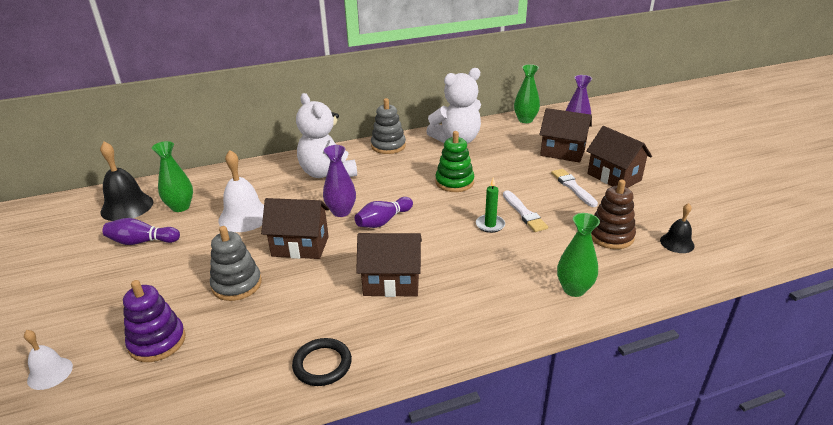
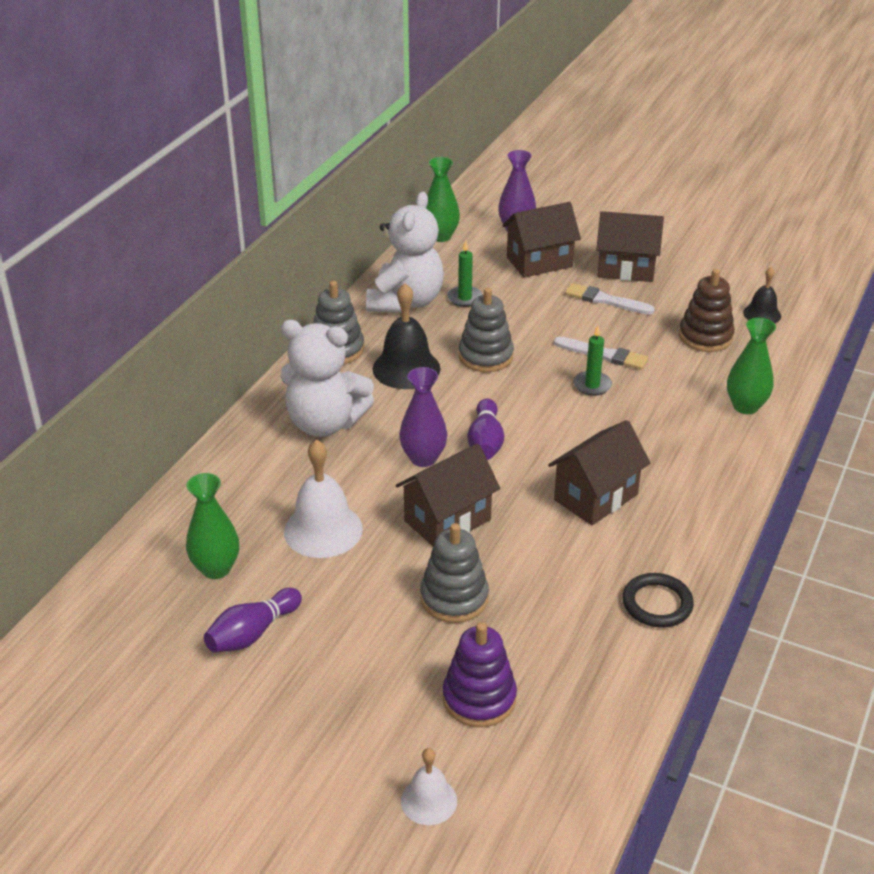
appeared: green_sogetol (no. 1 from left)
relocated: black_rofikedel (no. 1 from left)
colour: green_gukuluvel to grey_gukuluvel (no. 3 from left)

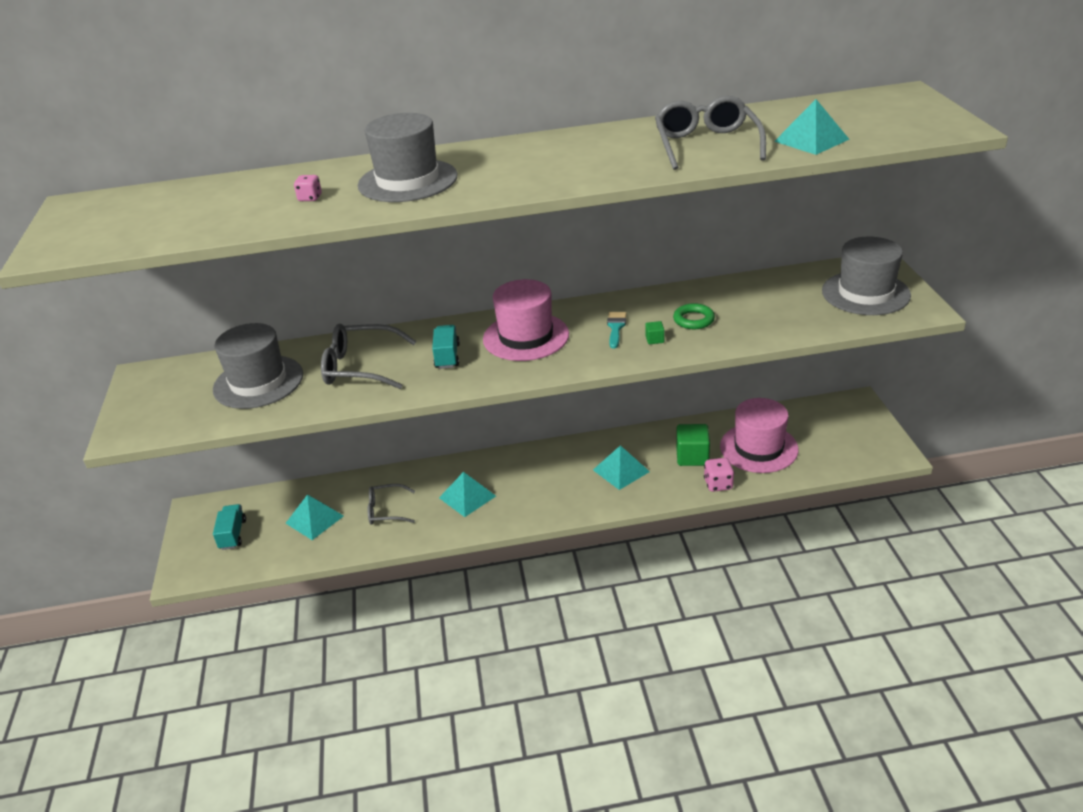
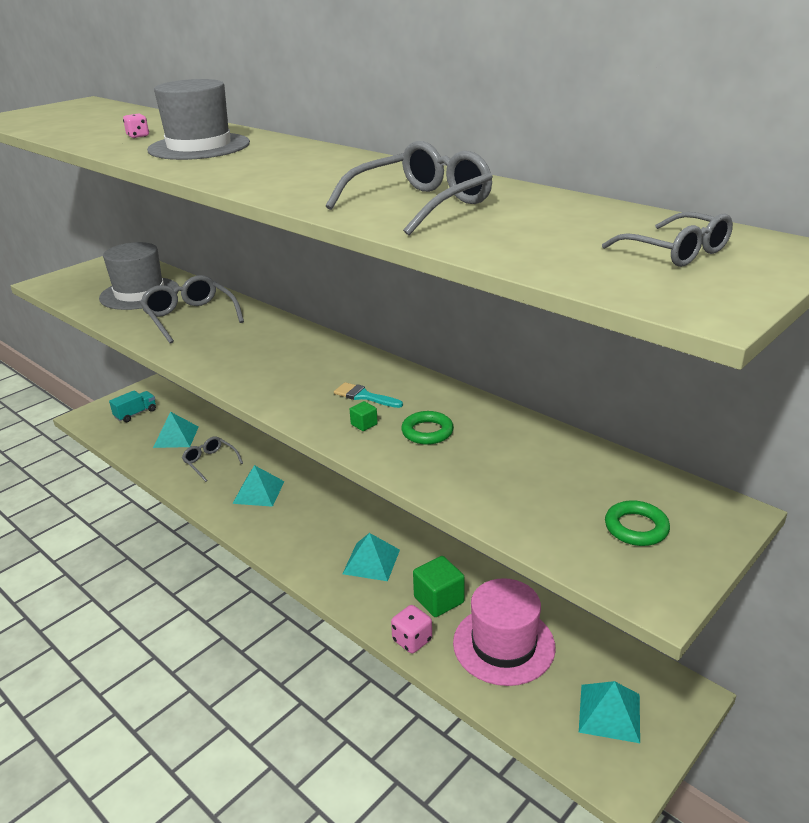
missing: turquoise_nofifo (no. 2 from left); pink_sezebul (no. 1 from left)
appeared: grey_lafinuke (no. 4 from left)
relocated: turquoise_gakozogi (no. 4 from left)
exchanged: grey_sezebul (no. 3 from left) to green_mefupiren (no. 2 from left)
spun: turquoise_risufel 120 degrees counterclockwise

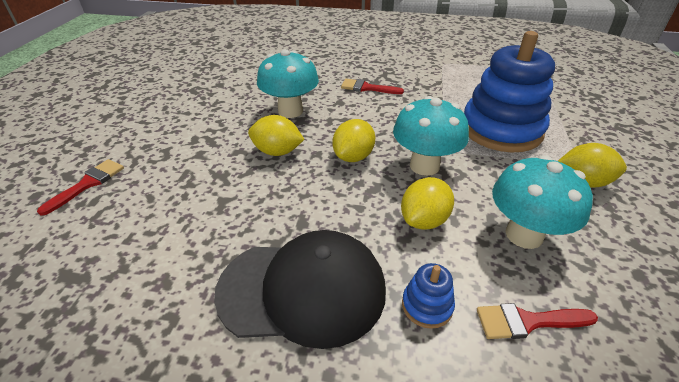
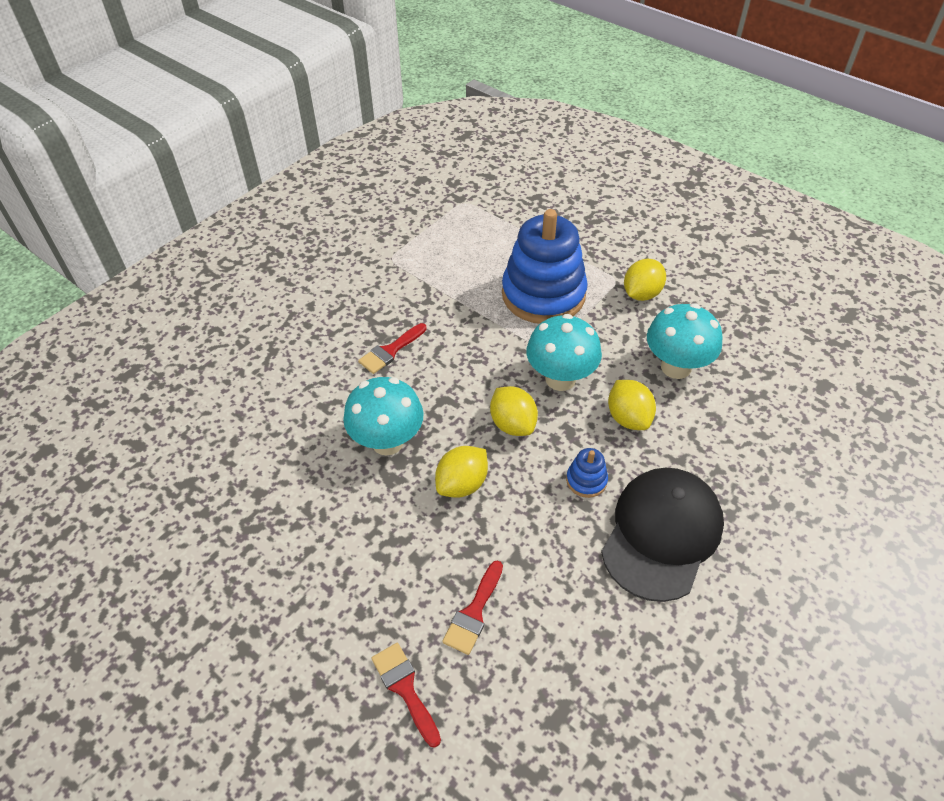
relocated: blue_gukuluvel (no. 1 from left in the first image) to blue_gukuluvel (no. 2 from left); red_risufel (no. 3 from left)

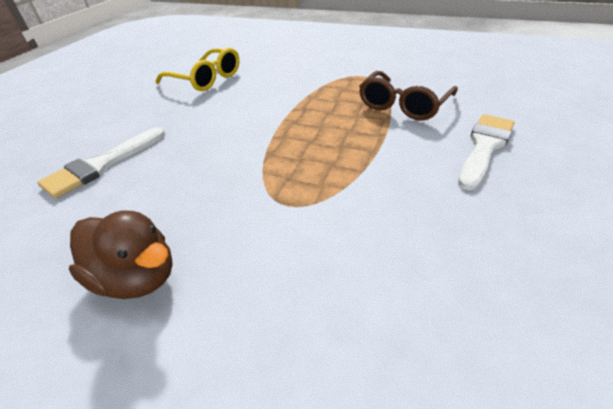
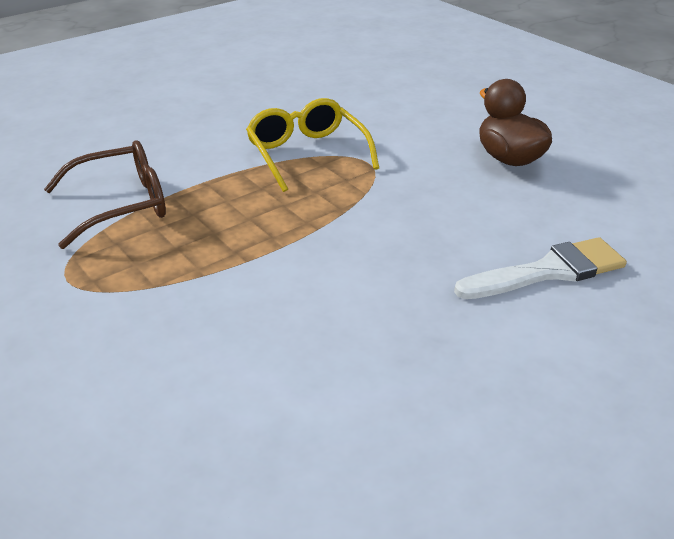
missing: white_risufel (no. 2 from left)
relocated: yellow_lafinuke

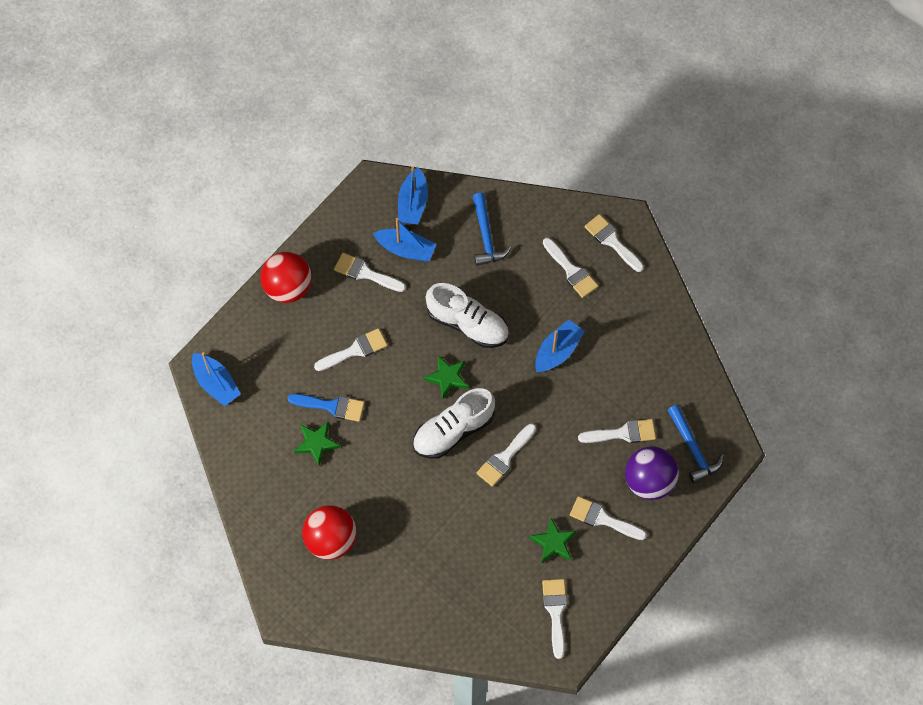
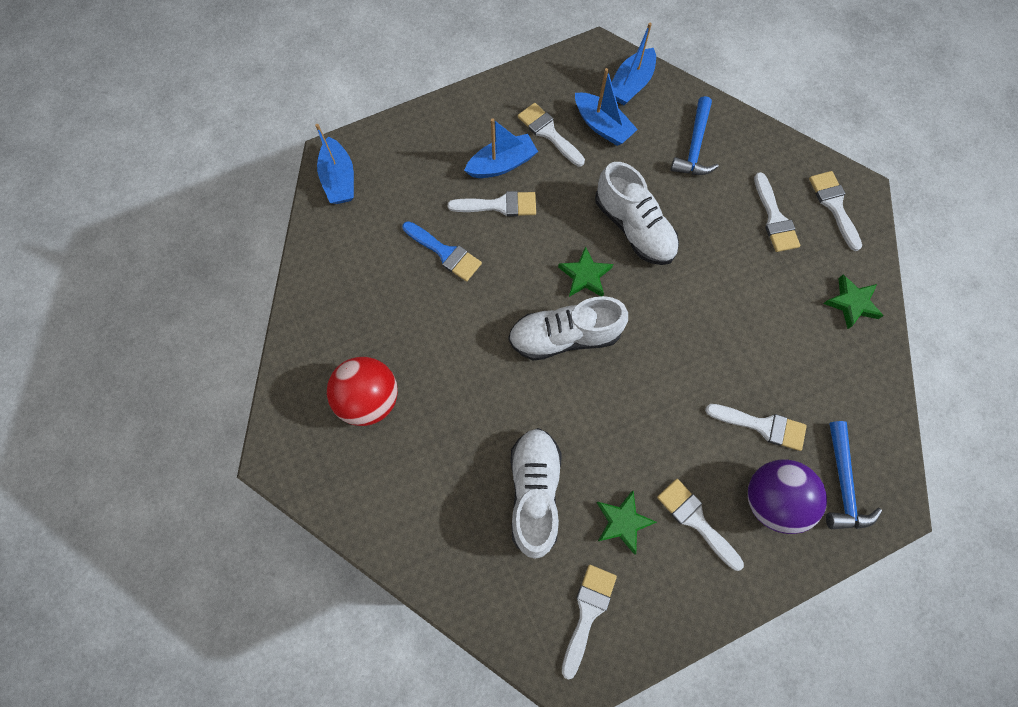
missing: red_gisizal (no. 1 from left); white_risufel (no. 3 from left)
appeared: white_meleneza (no. 1 from left)
relocated: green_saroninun (no. 1 from left in the first image) to green_saroninun (no. 3 from left); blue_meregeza (no. 4 from left in the first image) to blue_meregeza (no. 2 from left)

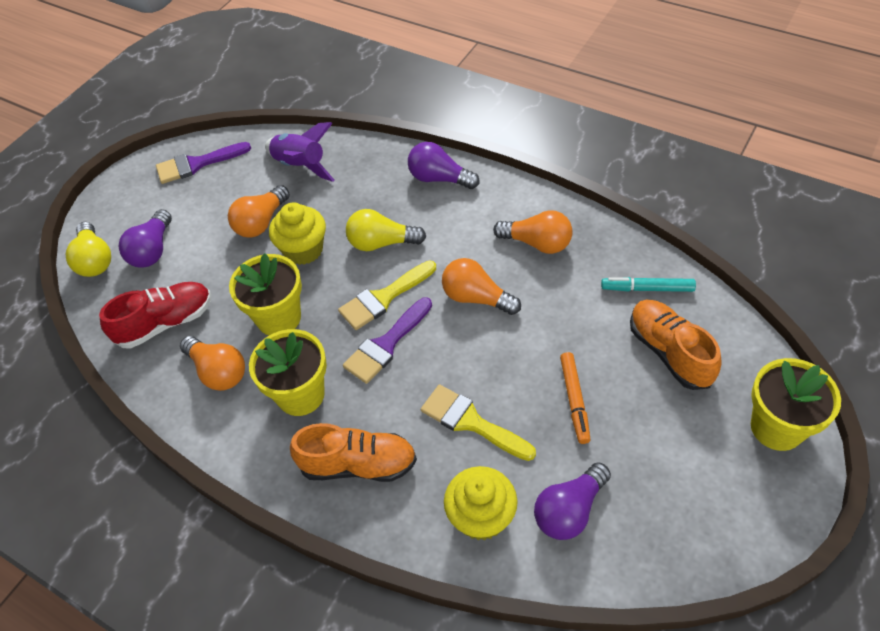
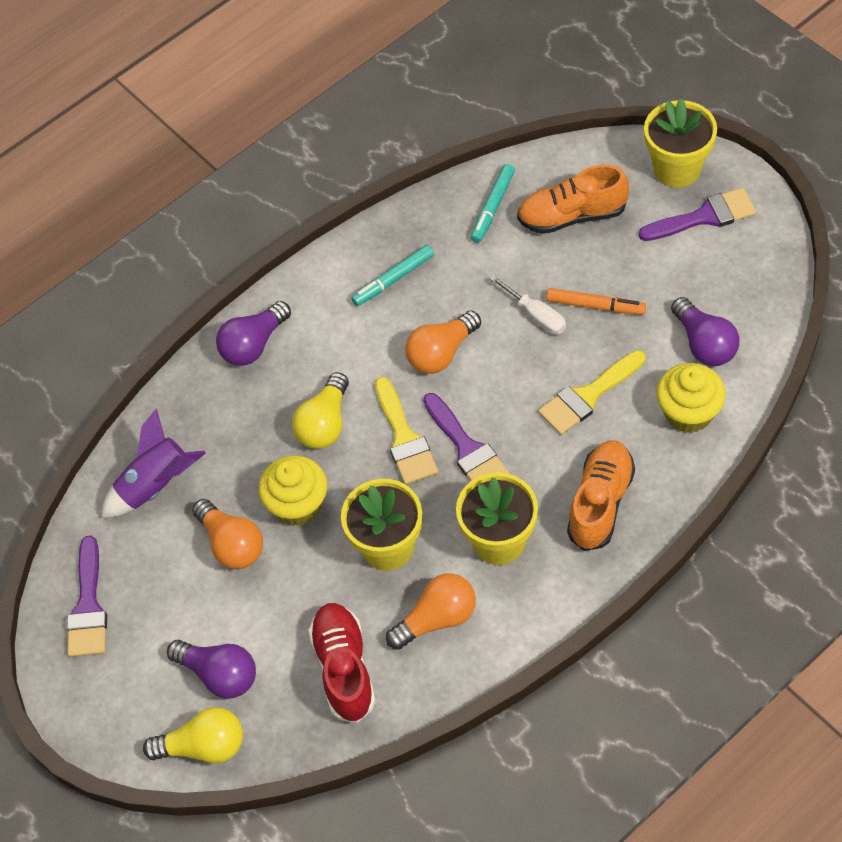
appeared: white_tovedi; purple_risufel (no. 3 from left)
exchanged: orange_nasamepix (no. 4 from left) to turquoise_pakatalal (no. 1 from left)

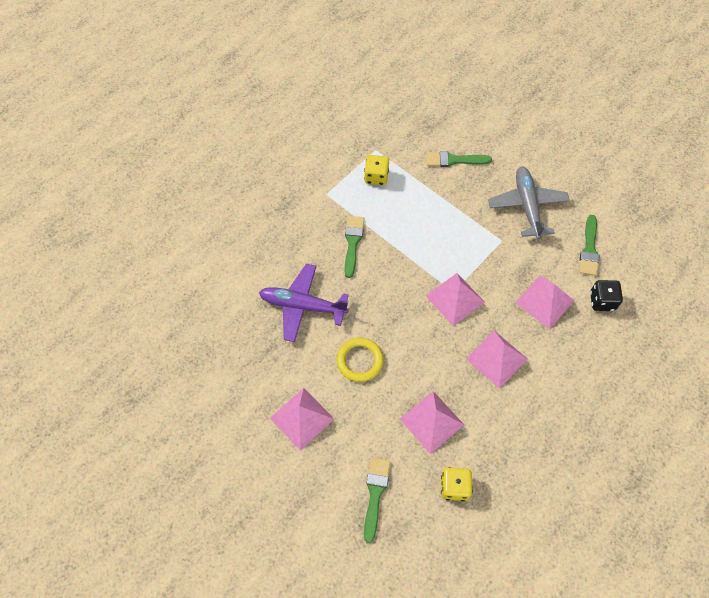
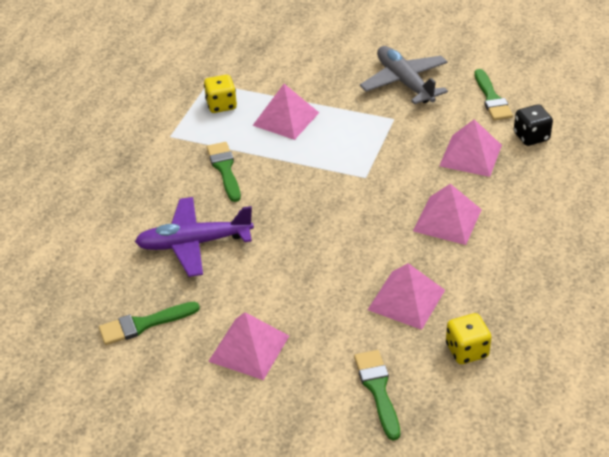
missing: yellow_mefupiren
relocated: pink_gakozogi (no. 3 from left in the first image) to pink_gakozogi (no. 2 from left); green_risufel (no. 3 from left in the first image) to green_risufel (no. 1 from left)

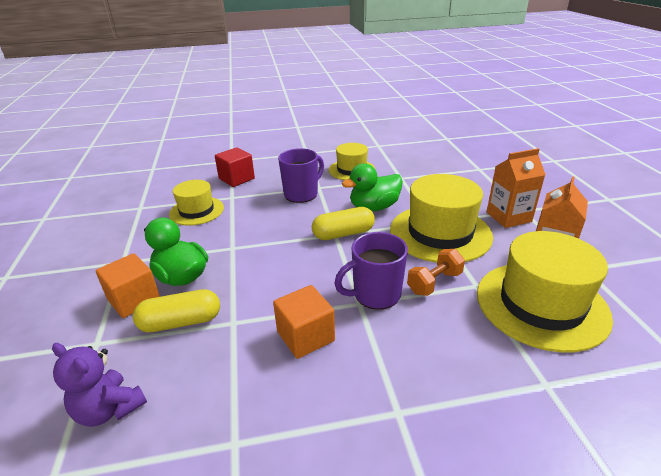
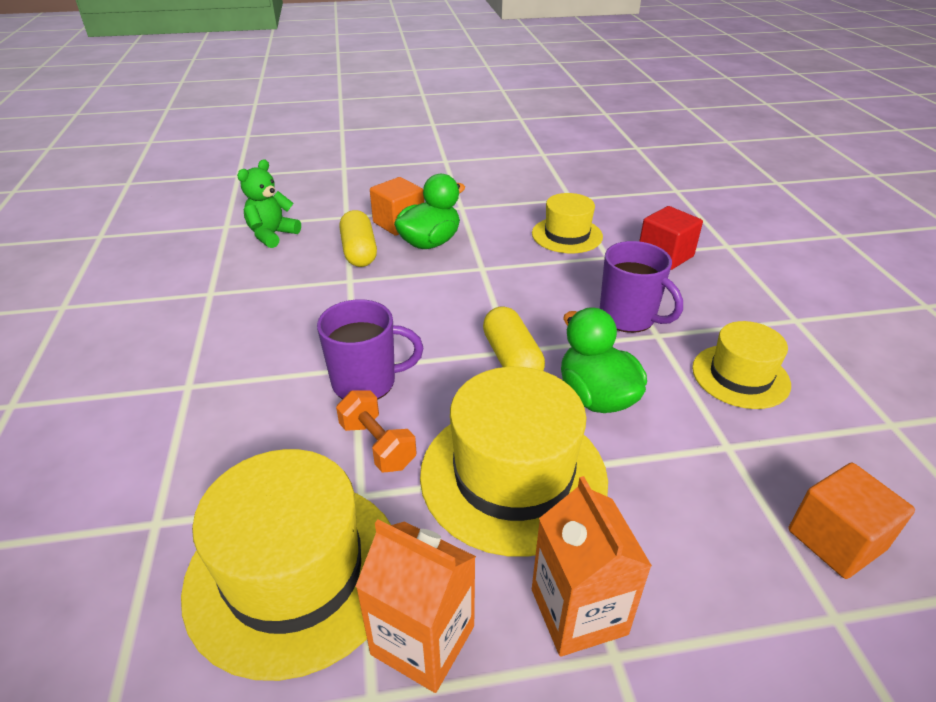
relocated: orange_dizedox (no. 2 from left)
colour: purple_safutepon to green_safutepon
spun: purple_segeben (no. 2 from left in the first image) 105 degrees clockwise

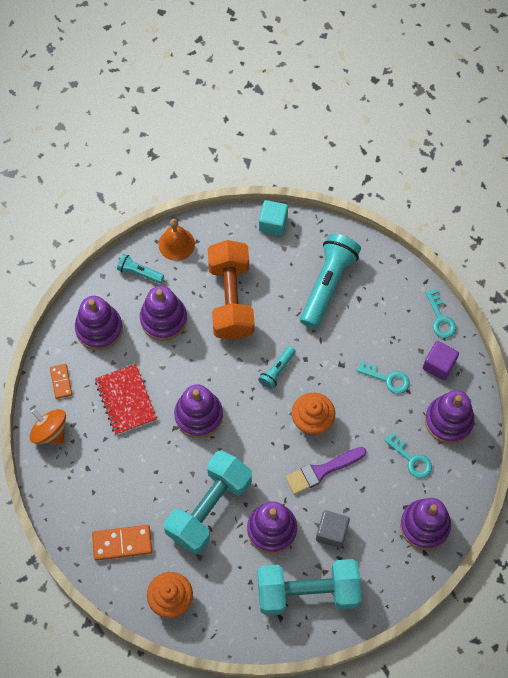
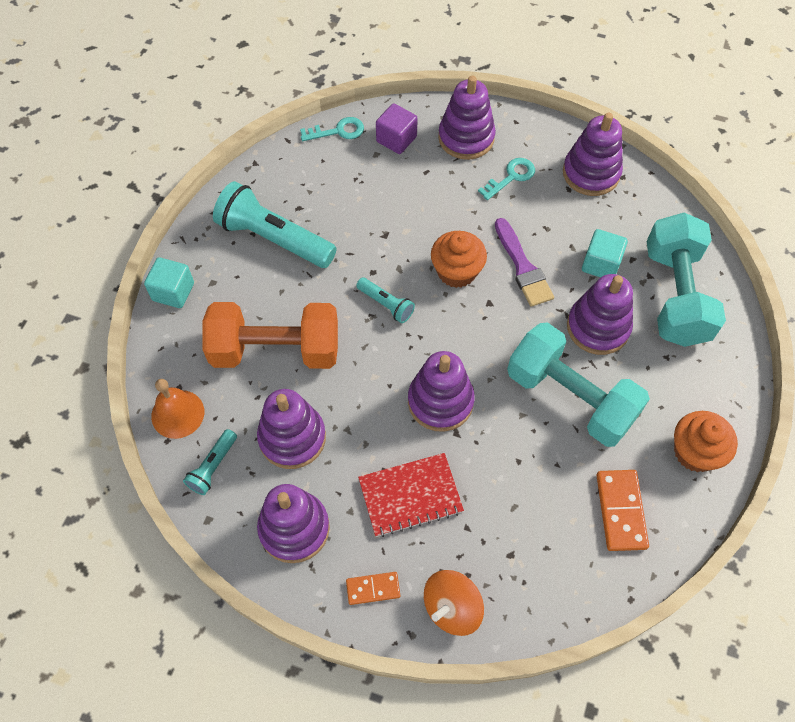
missing: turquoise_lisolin (no. 1 from left)
colour: grey_dizedox to turquoise_dizedox (no. 2 from left)

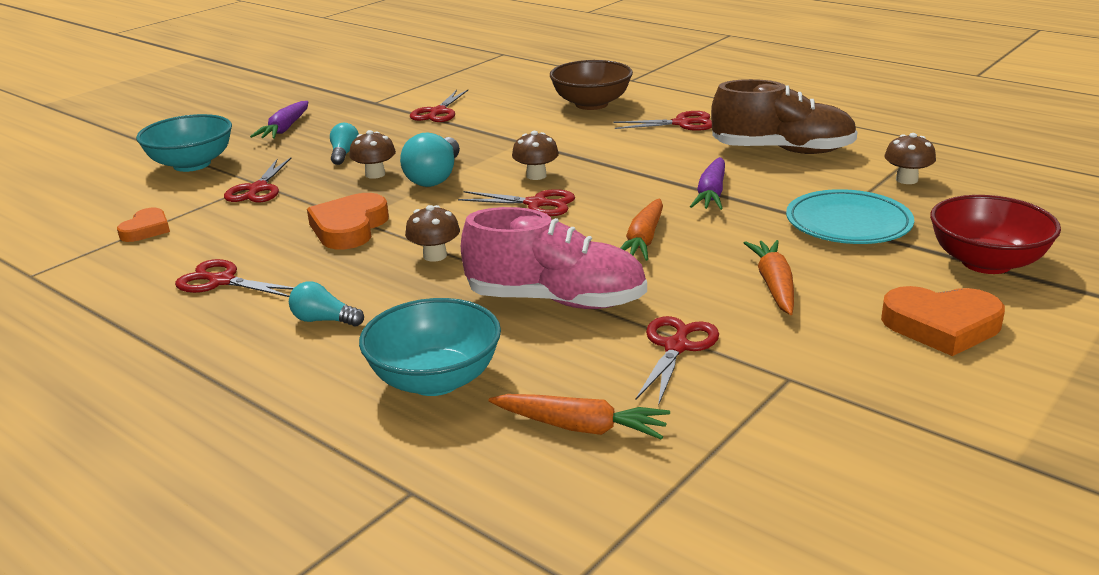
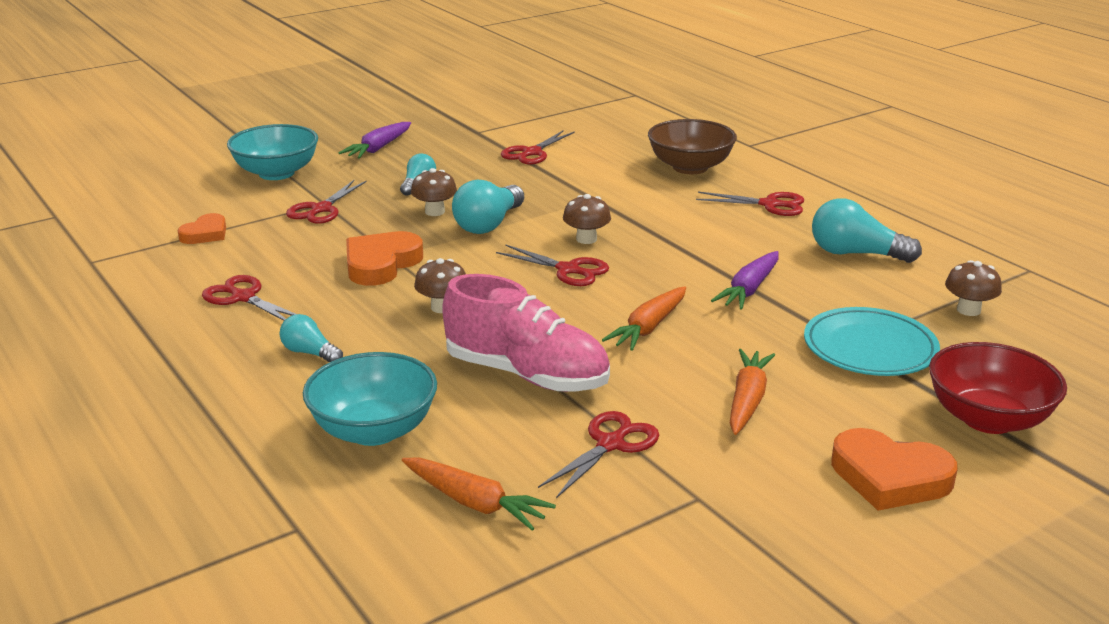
exchanged: brown_meleneza to turquoise_nasamepix (no. 4 from left)

